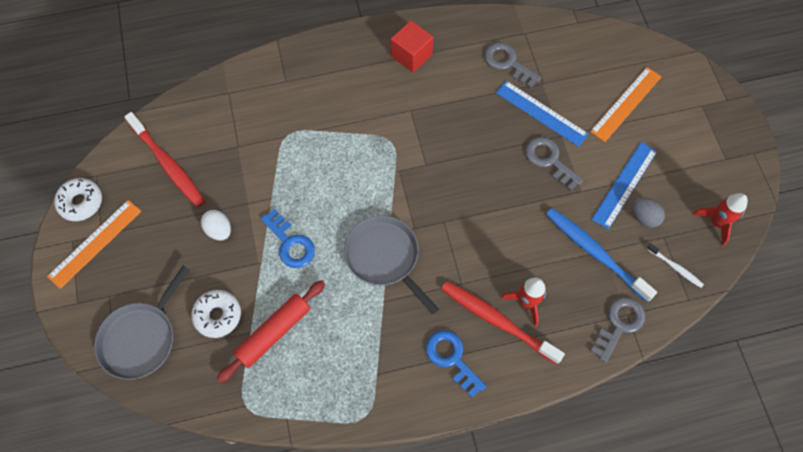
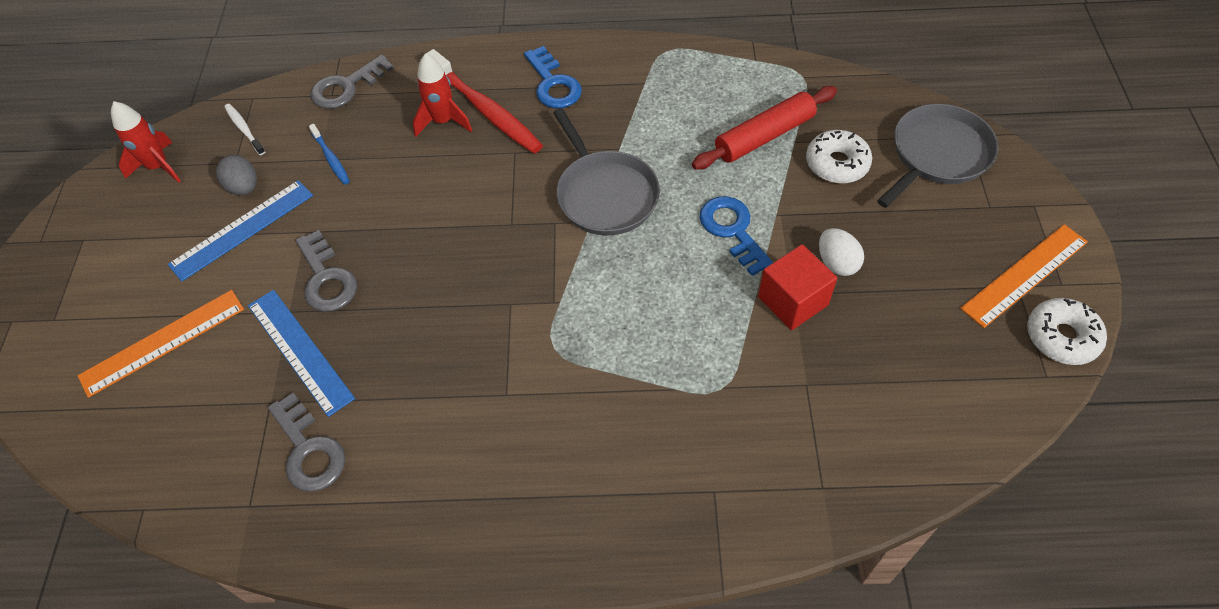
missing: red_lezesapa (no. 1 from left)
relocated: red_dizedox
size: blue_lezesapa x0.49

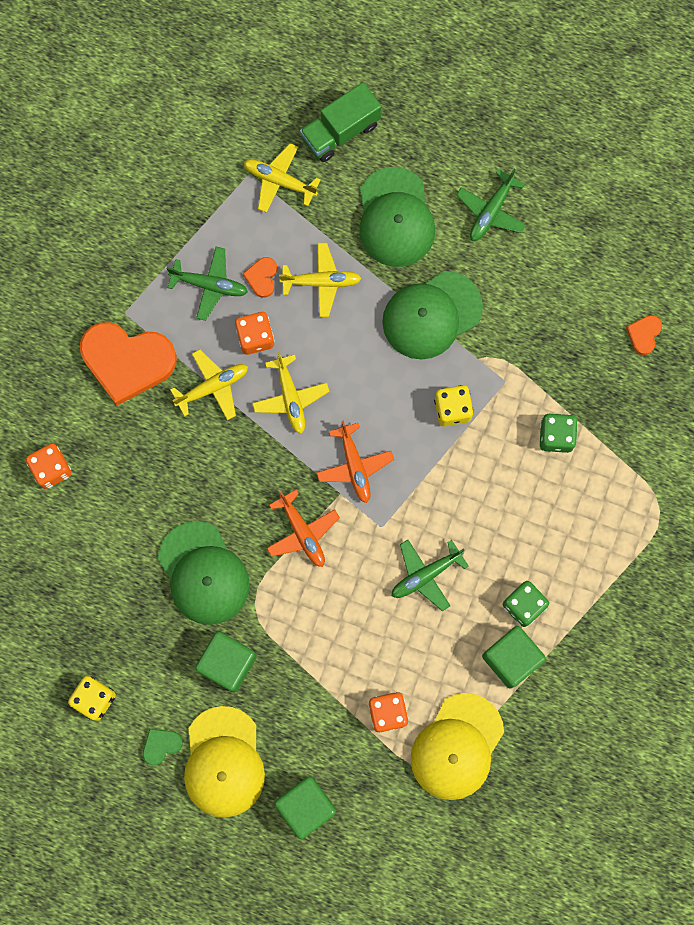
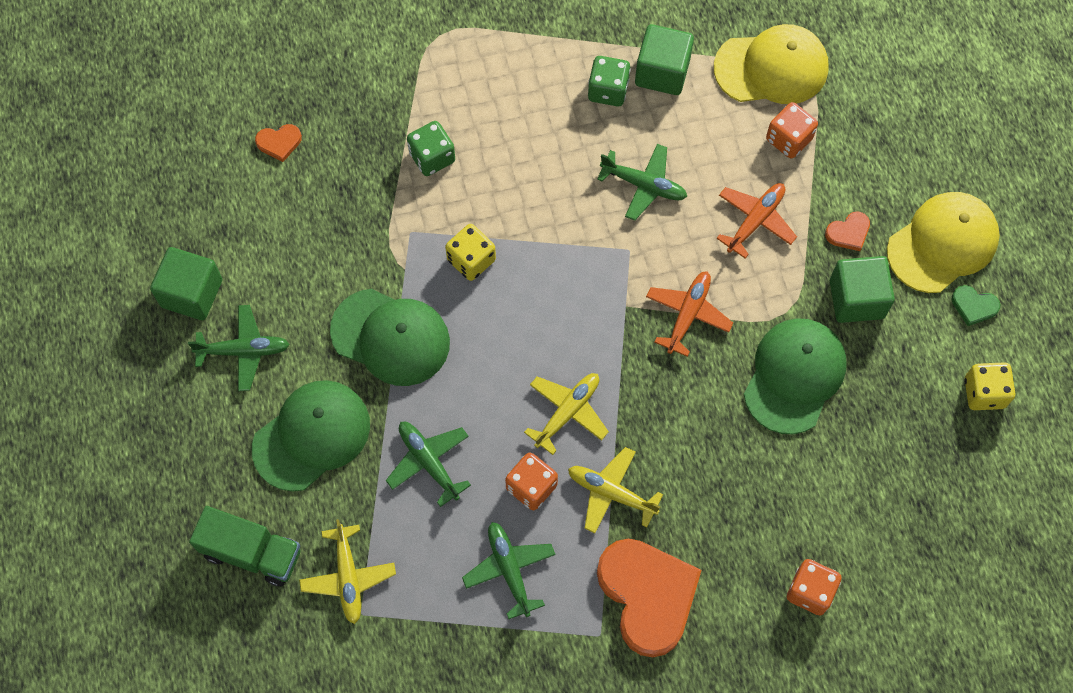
relocated: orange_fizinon (no. 2 from left in the first image) to orange_fizinon (no. 3 from left); green_dizedox (no. 2 from left in the first image) to green_dizedox (no. 1 from left); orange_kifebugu (no. 2 from left)
colour: yellow_kifebugu (no. 4 from left) to green_kifebugu (no. 2 from left)

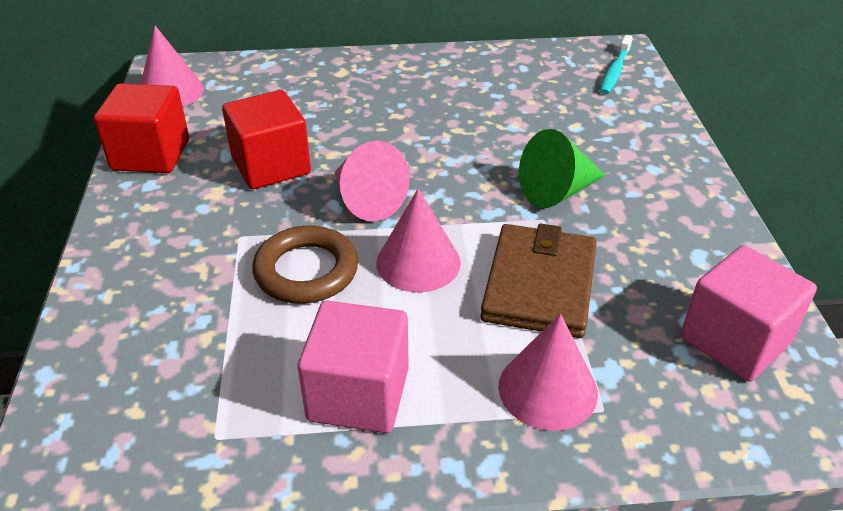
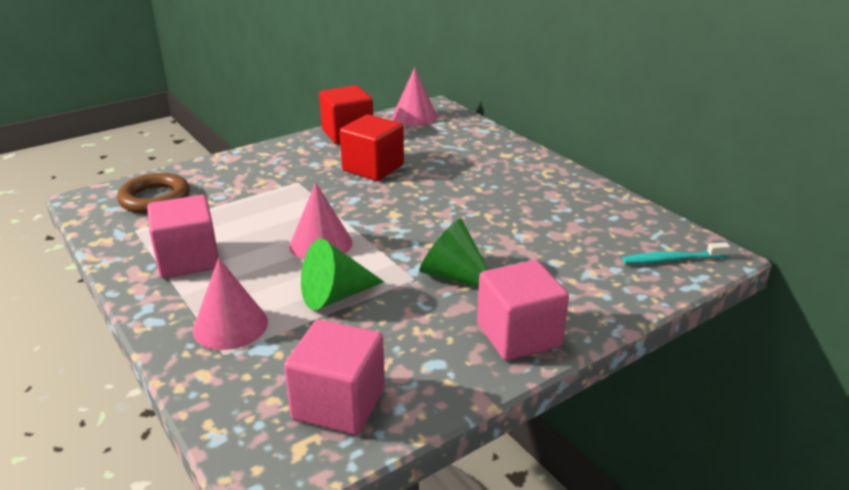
missing: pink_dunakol (no. 2 from left)
appeared: pink_dizedox (no. 3 from left)
relocated: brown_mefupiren
exchanged: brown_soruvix to green_dunakol (no. 1 from left)

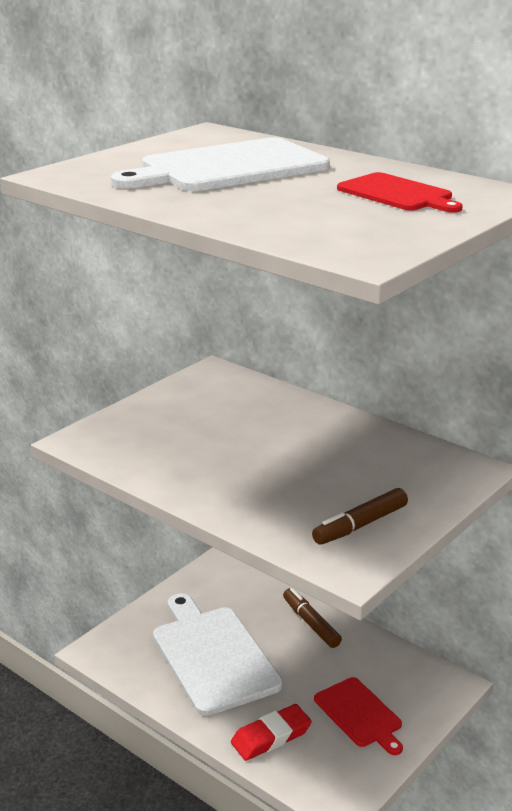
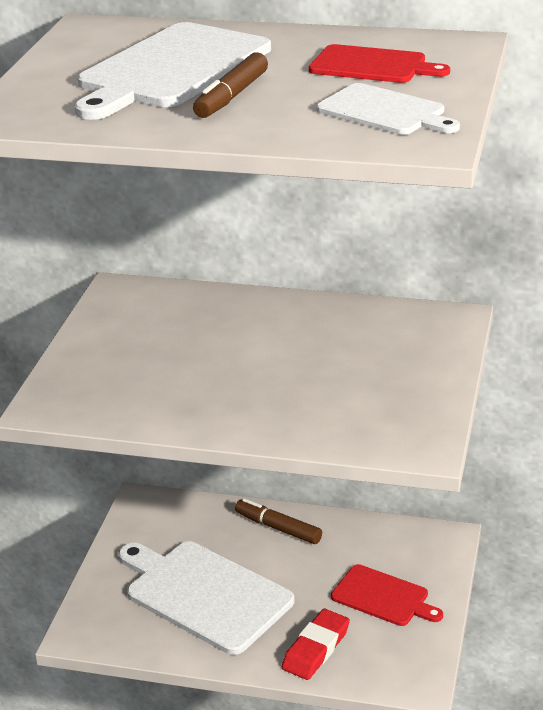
appeared: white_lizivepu (no. 3 from left)
relocated: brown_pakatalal (no. 2 from left in the first image) to brown_pakatalal (no. 1 from left)

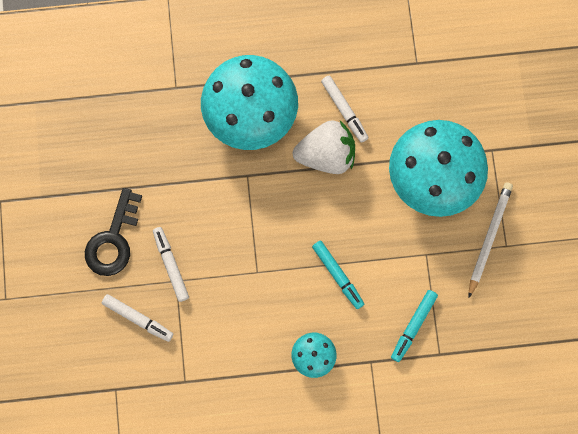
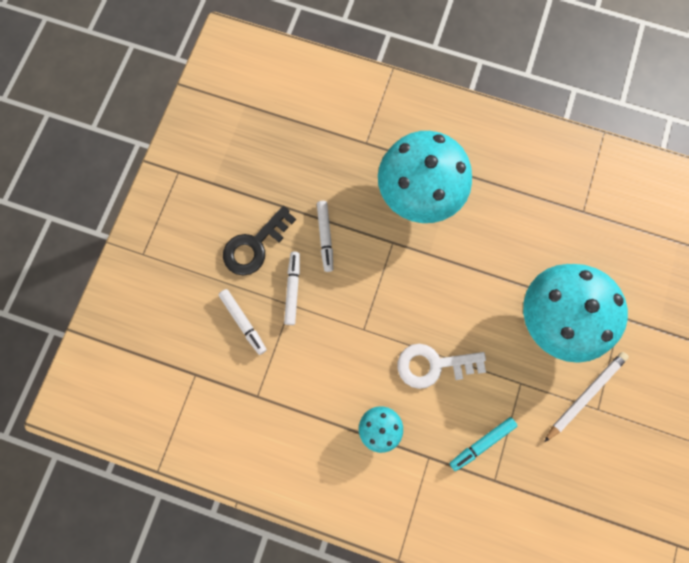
missing: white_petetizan
relocated: white_pakatalal (no. 3 from left)
exchanged: turquoise_pakatalal (no. 1 from left) to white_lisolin

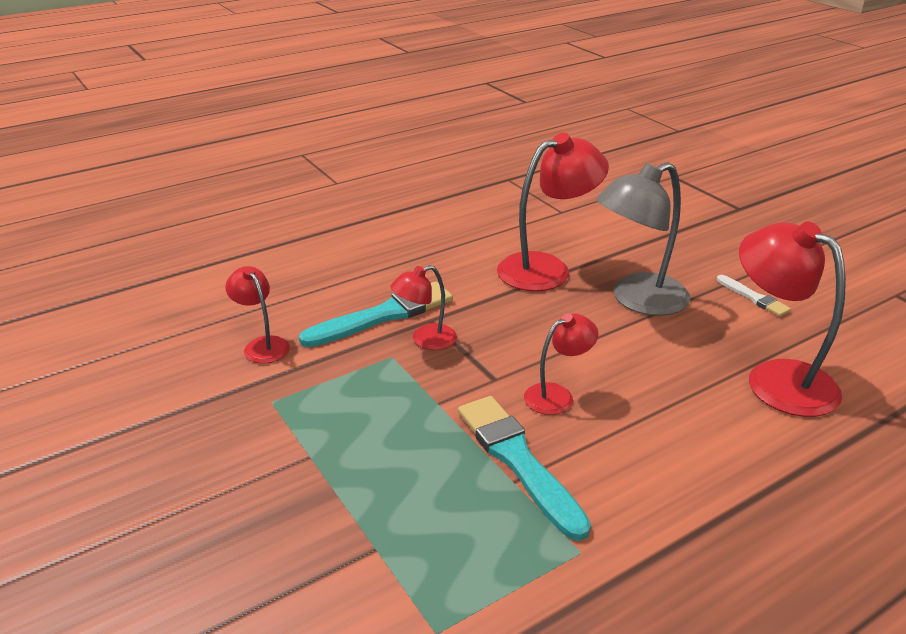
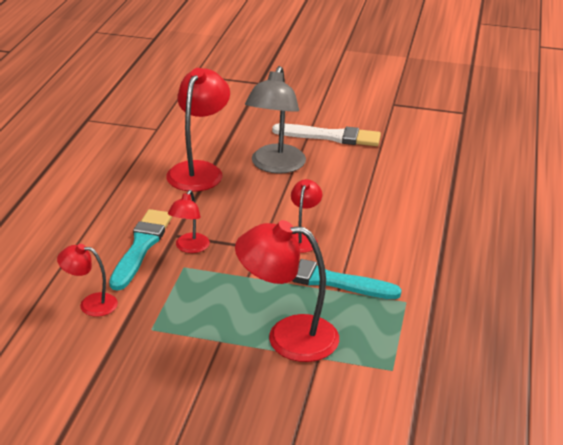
relocated: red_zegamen (no. 5 from left in the first image) to red_zegamen (no. 4 from left)
size: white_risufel x1.89

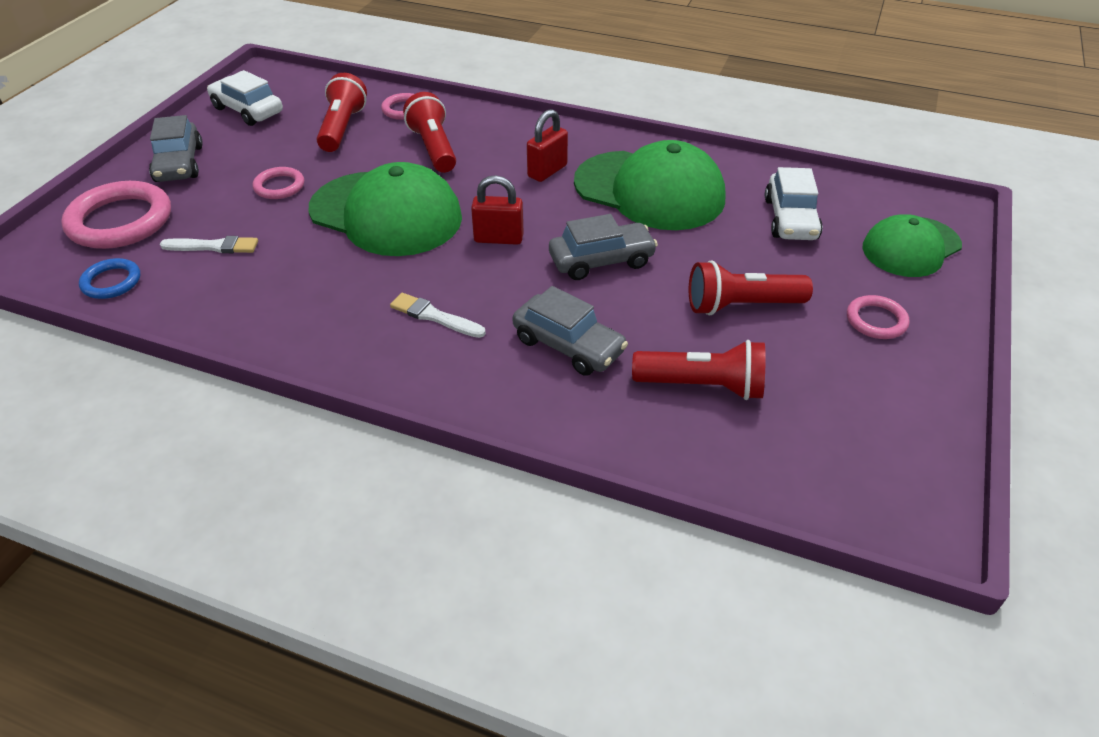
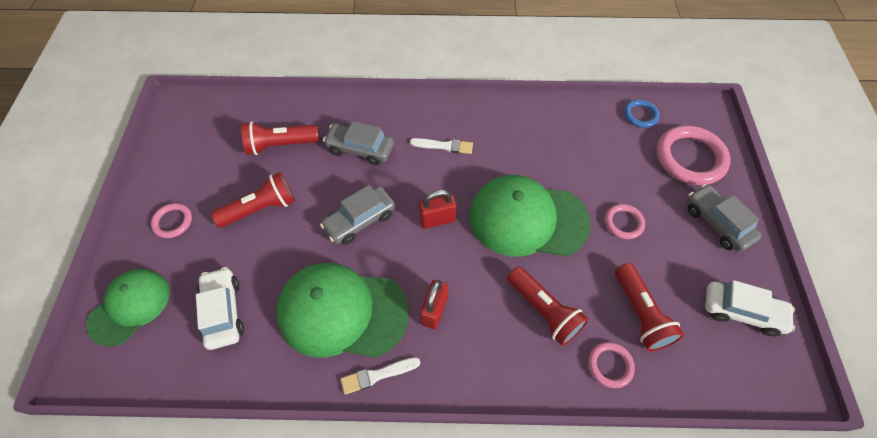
relocated: white_risufel (no. 1 from left)

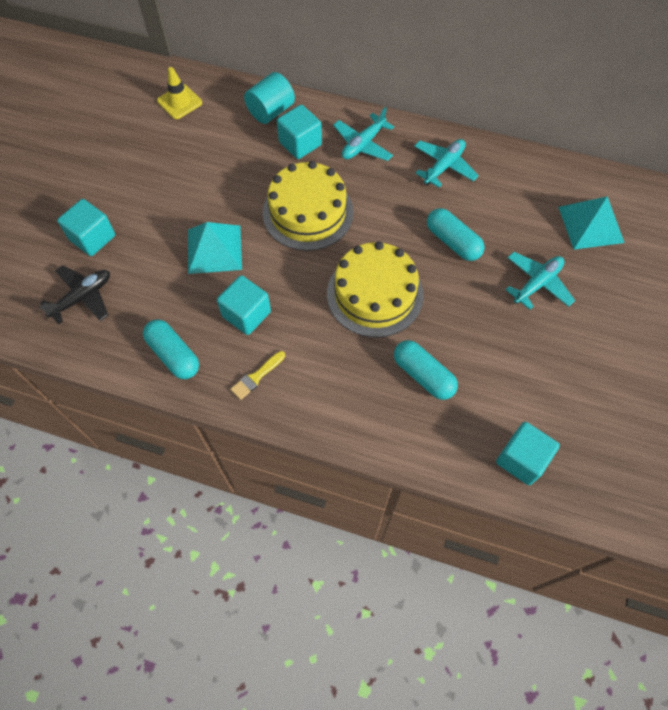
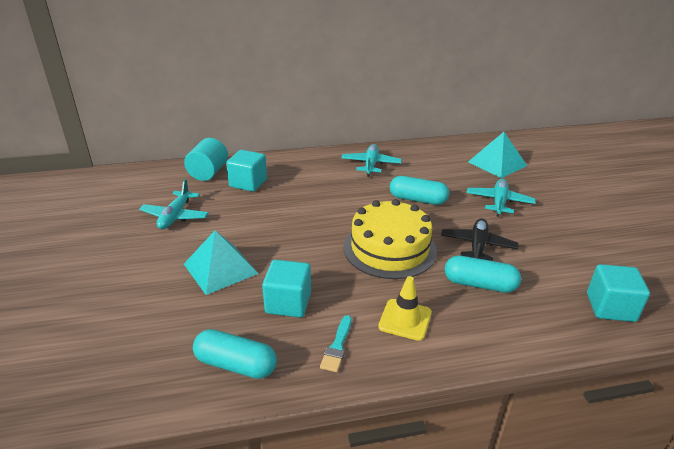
missing: turquoise_dizedox (no. 1 from left); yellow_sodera (no. 1 from left)
relocated: black_kifebugu; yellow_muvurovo; turquoise_kifebugu (no. 1 from left)
colour: yellow_risufel to turquoise_risufel

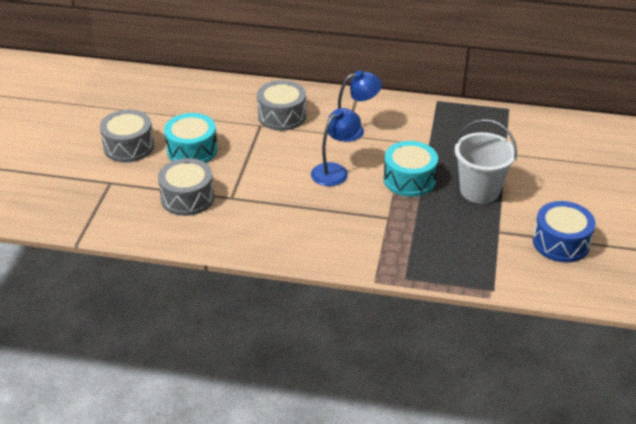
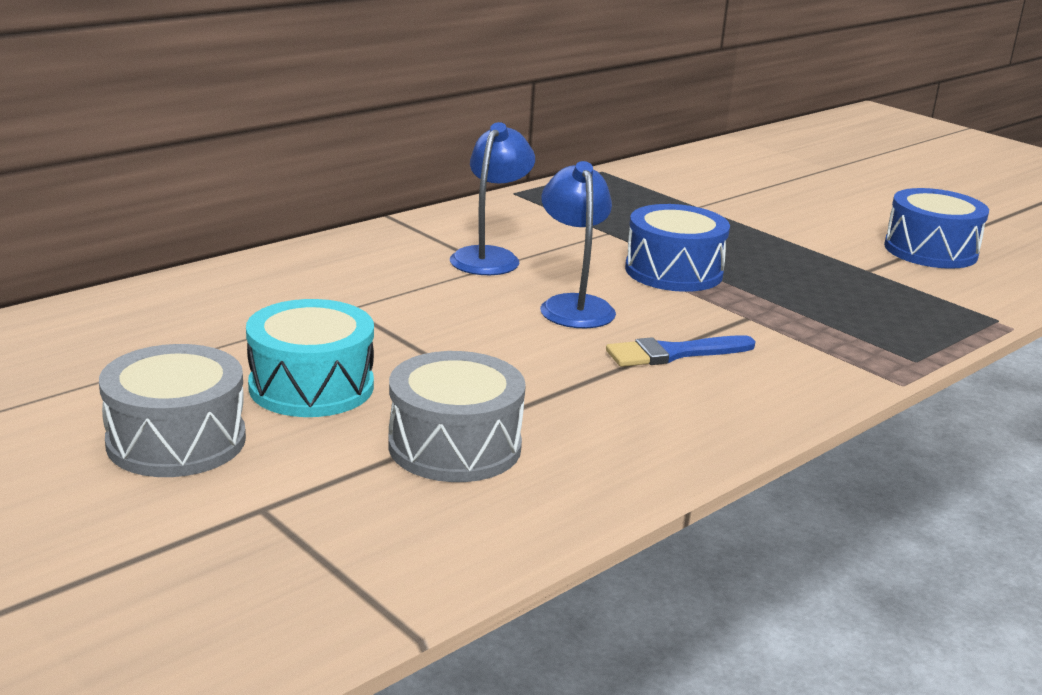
missing: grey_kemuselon (no. 3 from left); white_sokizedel
appeared: blue_risufel
colour: turquoise_kemuselon (no. 2 from left) to blue_kemuselon (no. 1 from left)

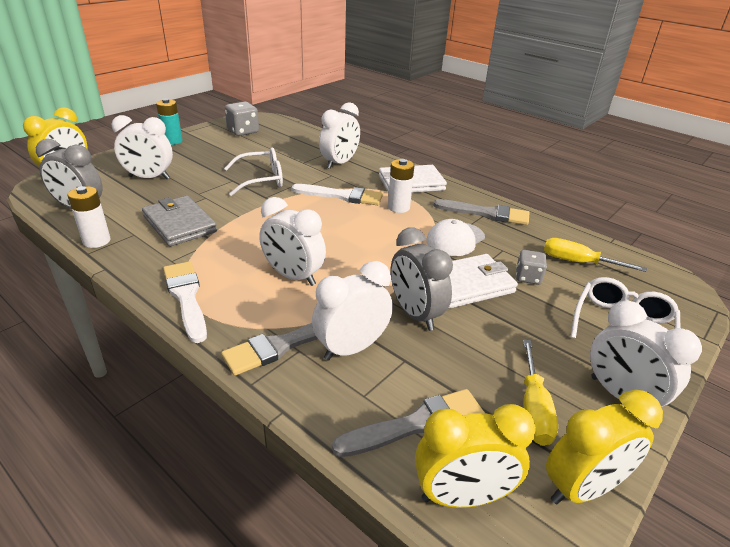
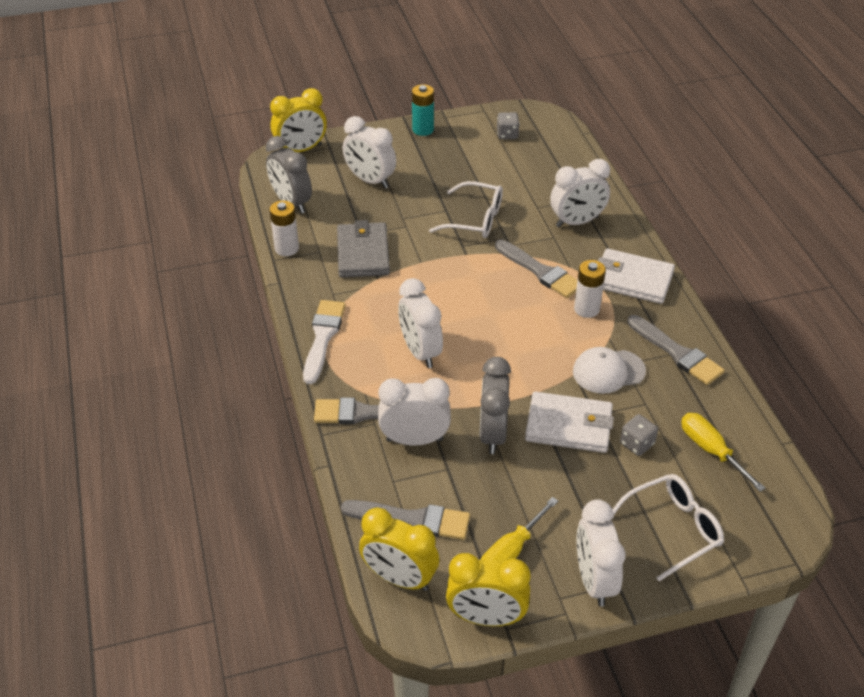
colour: white_risufel (no. 2 from left) to grey_risufel (no. 3 from left)
size: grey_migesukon (no. 1 from left) x0.64

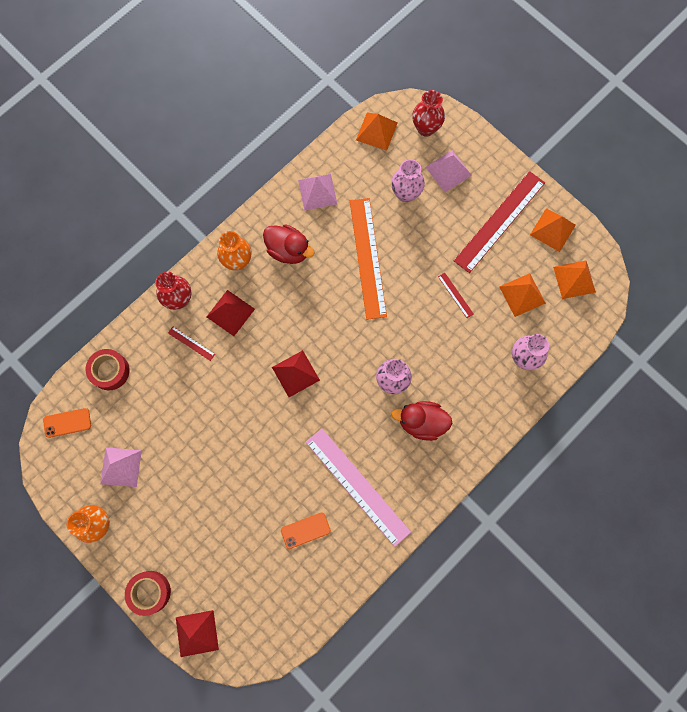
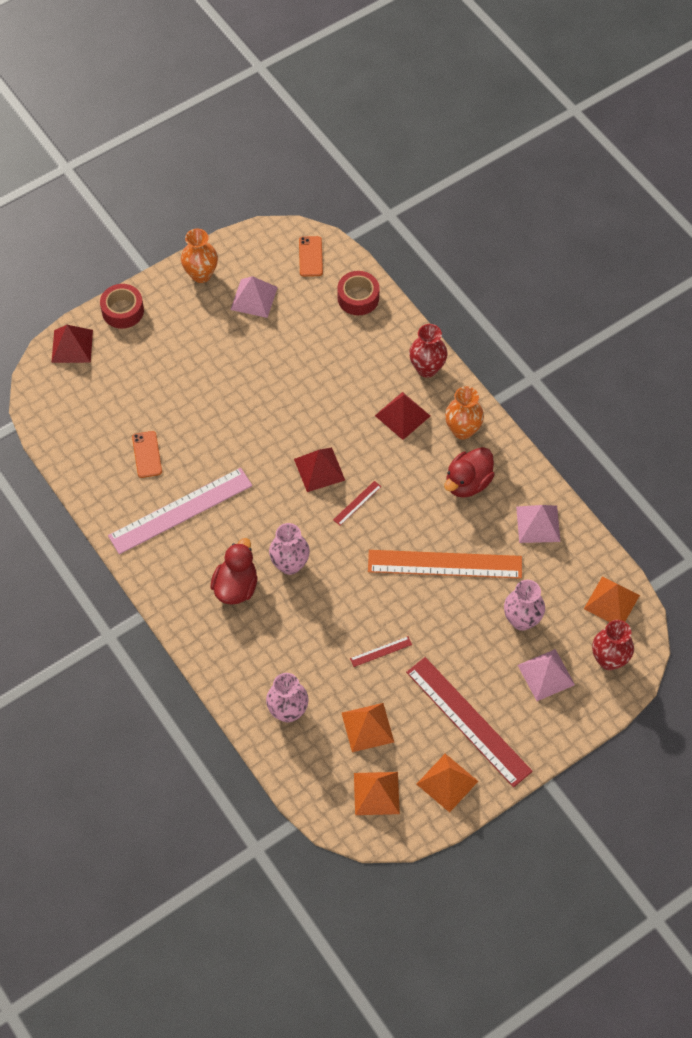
relocated: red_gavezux (no. 1 from left)

